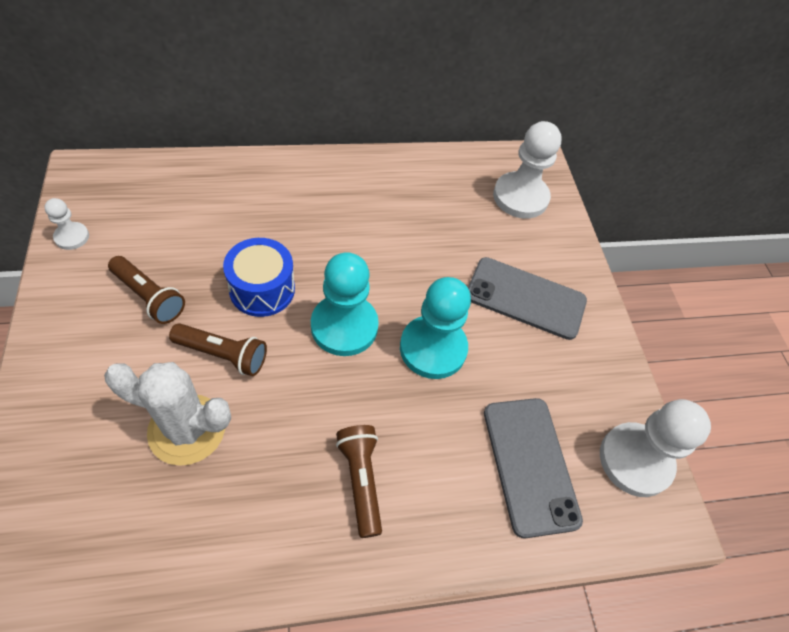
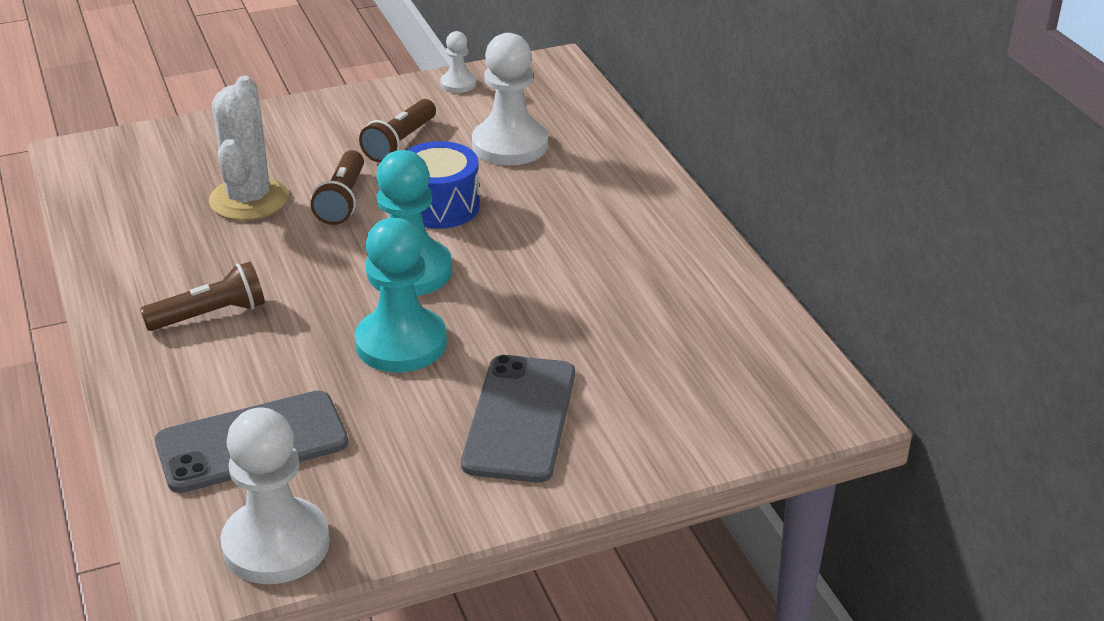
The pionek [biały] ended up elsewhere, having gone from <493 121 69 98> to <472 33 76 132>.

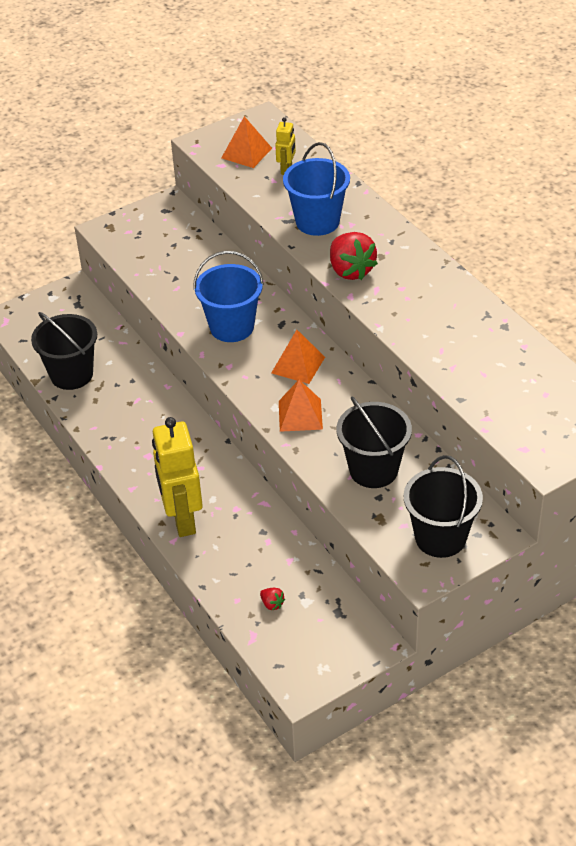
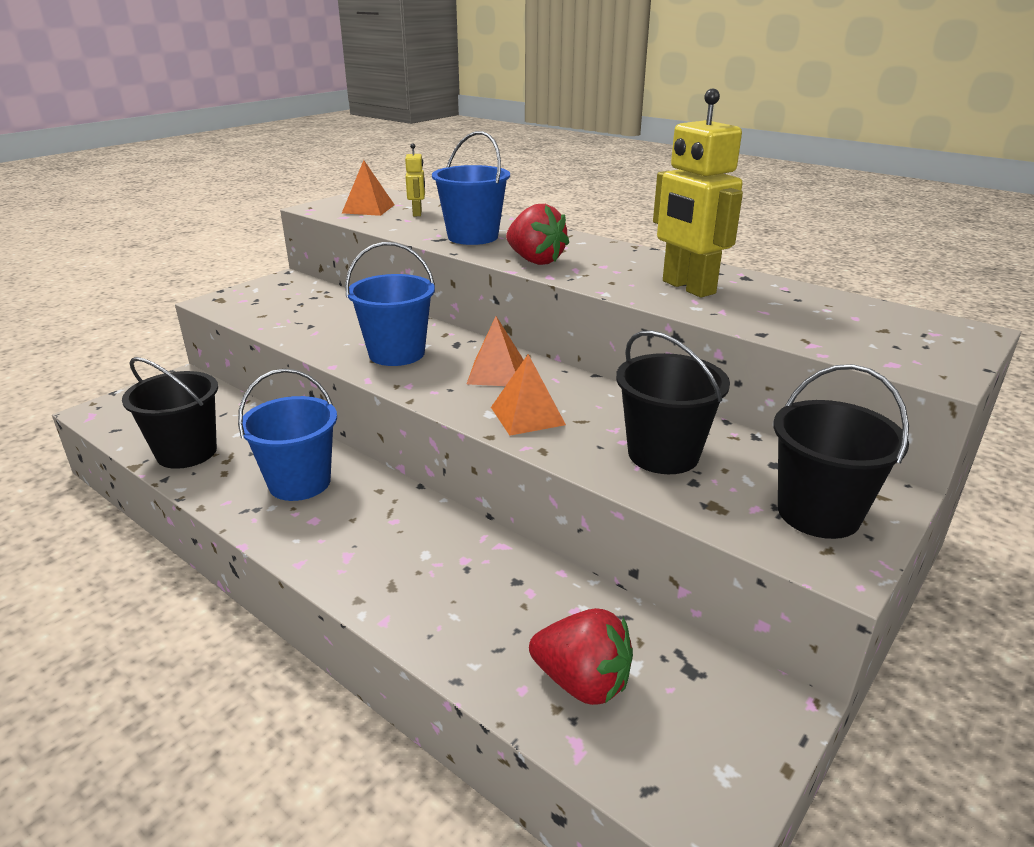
The robot [żółty] ended up elsewhere, having gone from <152 417 51 120> to <653 89 90 208>.
The size of the truskawka [czerwony] at <260 588 25 22> changed by a factor of 2.29.
The second view gained the wiadro [niebieski] at <238 369 99 132>.

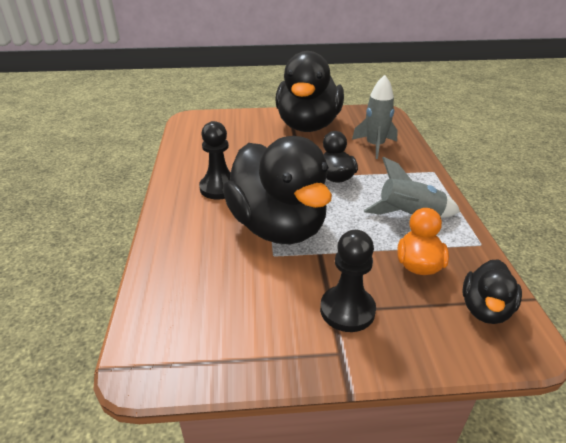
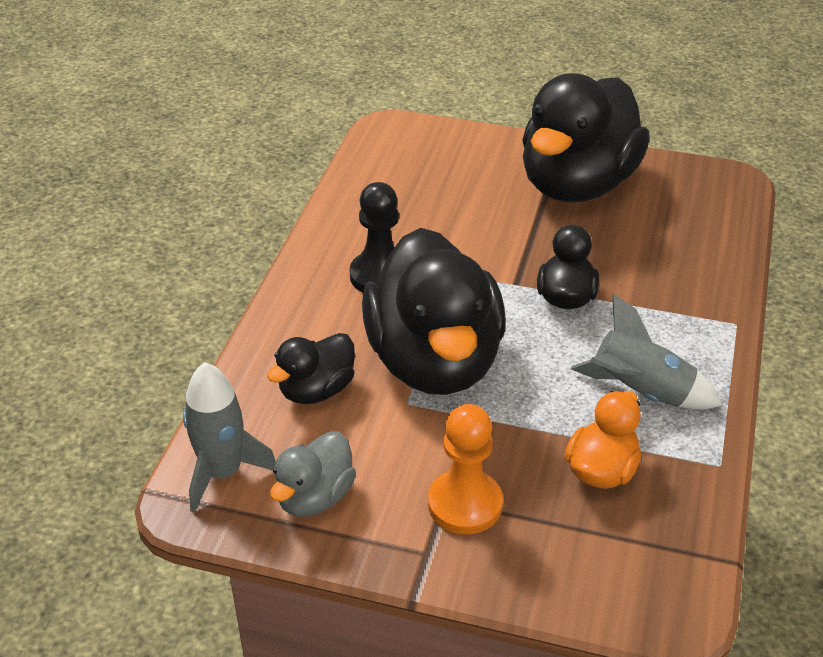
What was the pionek [czarny] at <320 230 56 102> turned into the pionek [pomarańczowy] at <428 404 75 130>.
The rakieta [szary] ended up elsewhere, having gone from <352 75 46 84> to <183 362 93 151>.
The kaczka [czarny] ended up elsewhere, having gone from <462 259 60 65> to <267 333 88 71>.
The second view gained the kaczka [szary] at <270 431 86 86>.

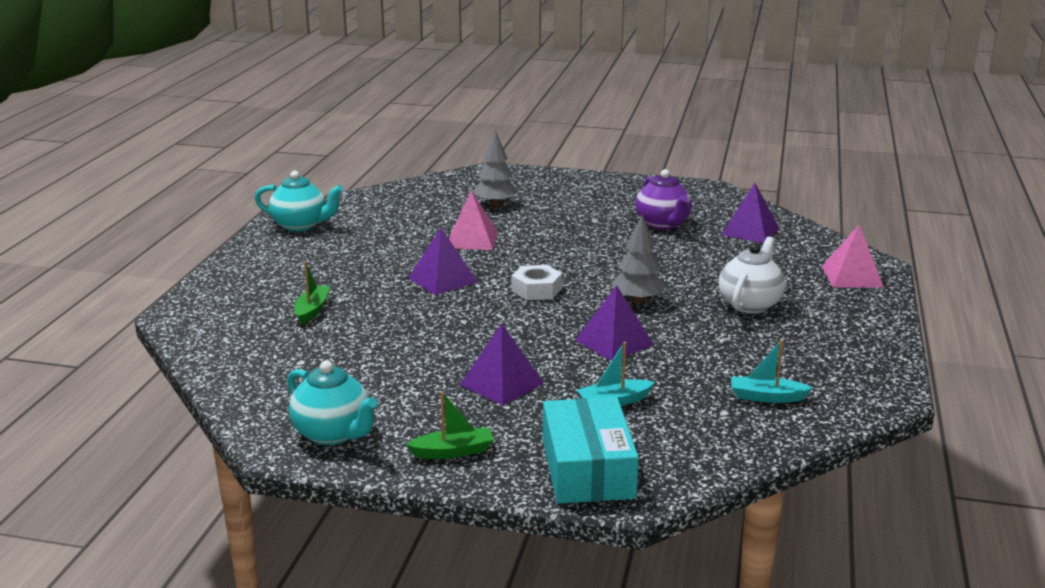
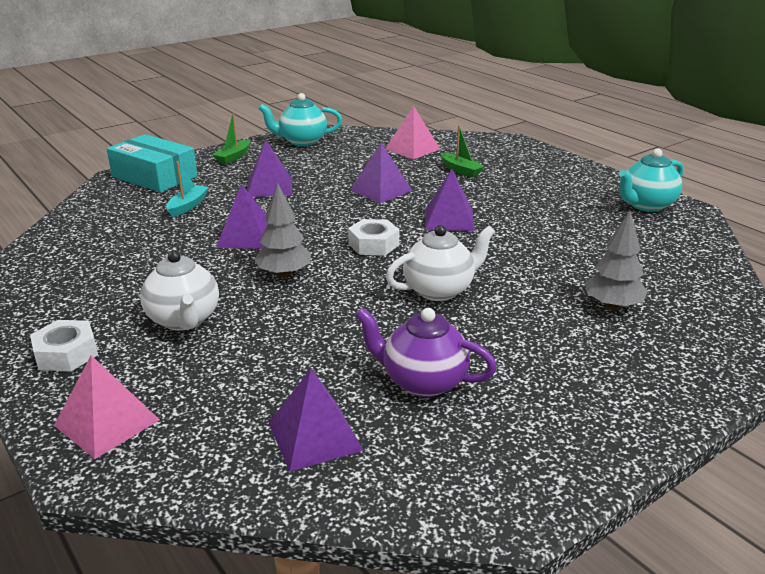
The piramida [różowy] ended up elsewhere, having gone from <449 191 49 59> to <385 106 55 53>.
The second view lost the łódka [turkusowy] at <731 340 82 63>.
The second view gained the nakrętka [biały] at <30 320 68 51>.
The second view gained the piramida [fioletowy] at <350 143 63 60>.
The second view gained the imbryk [biały] at <386 225 109 76>.

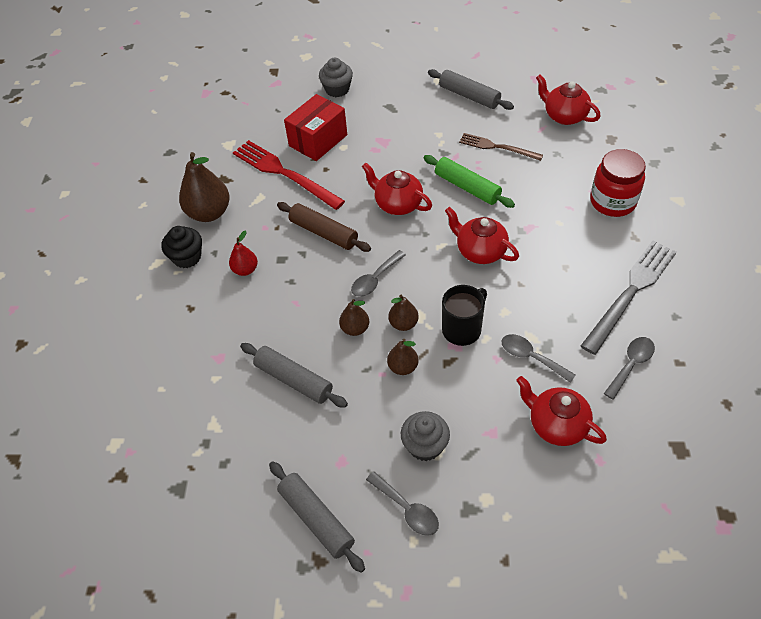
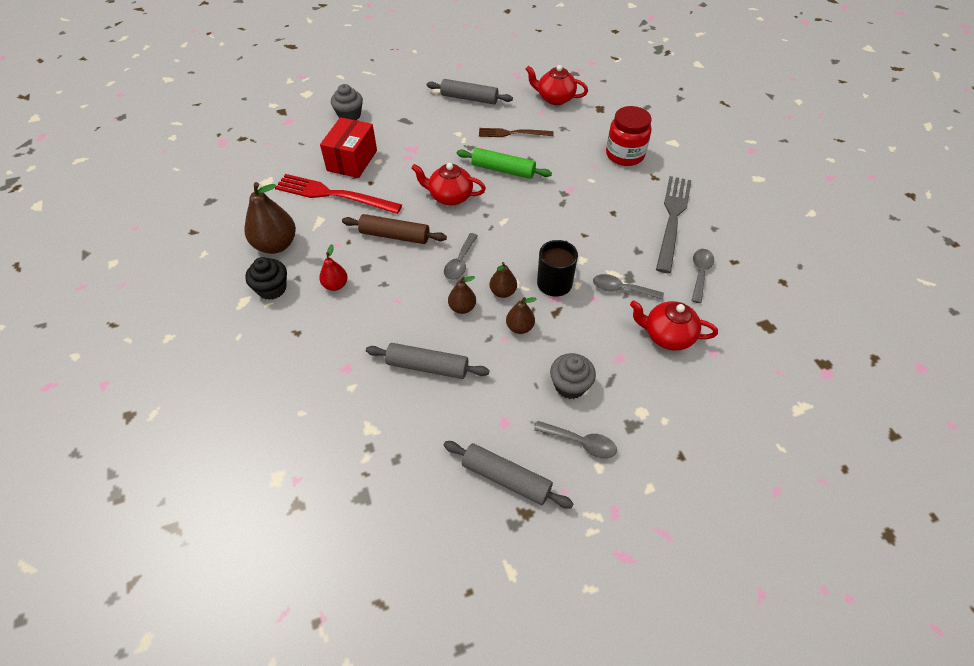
The second view lost the imbryk [czerwony] at <445 207 74 57>.

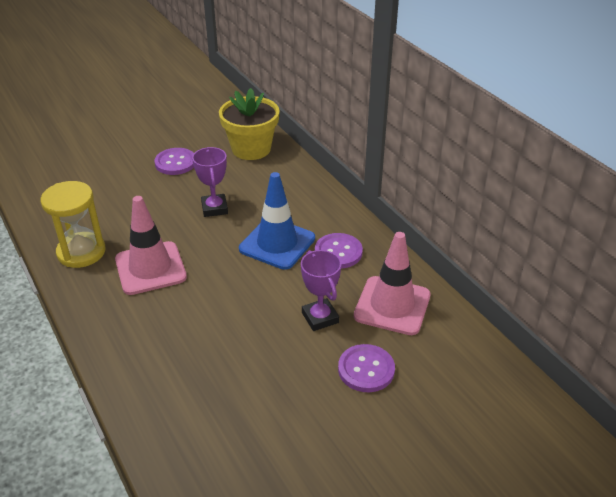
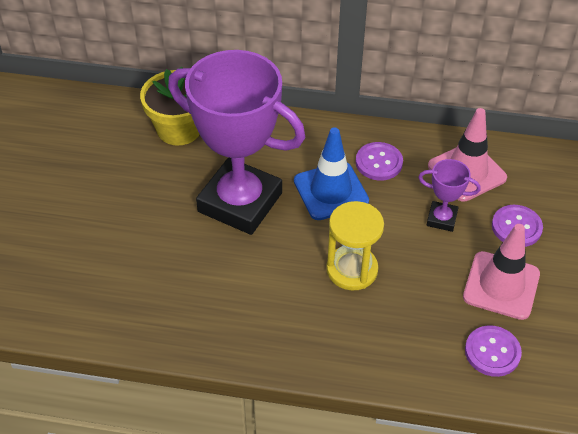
The klepsydra [żółty] ended up elsewhere, having gone from <41 181 65 87> to <326 201 58 89>.
The pachołek [różowy] ended up elsewhere, having gone from <115 196 72 99> to <463 224 77 96>.
The guzik [fioletowy] ended up elsewhere, having gone from <154 148 40 27> to <465 325 57 52>.
The size of the puchar [fioletowy] at <192 147 36 70> changed by a factor of 2.38.

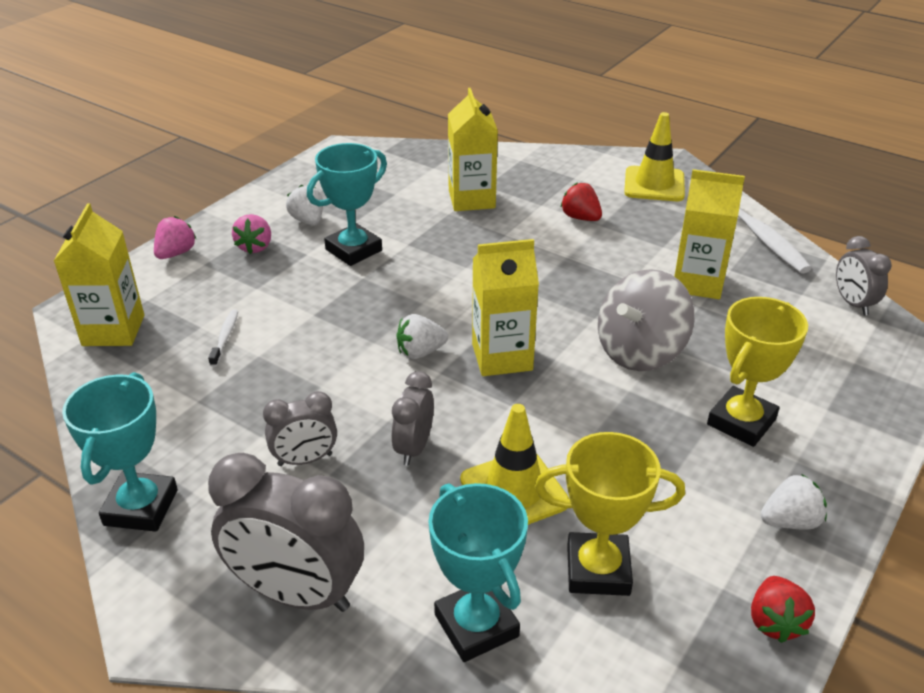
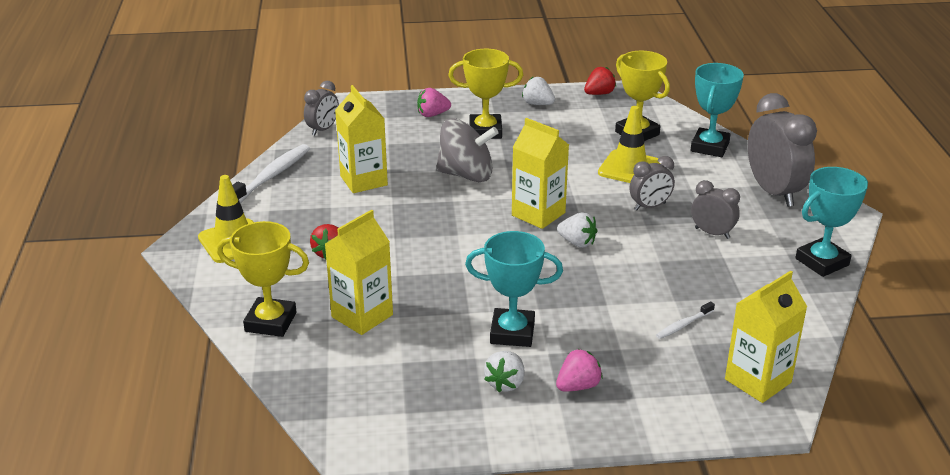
The truskawka [różowy] ended up elsewhere, having gone from <154 216 42 43> to <417 88 34 29>.
The second view gained the puchar [żółty] at <217 221 92 116>.

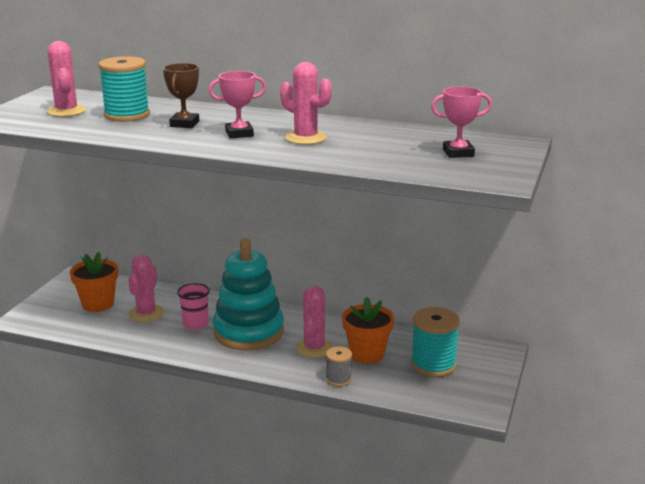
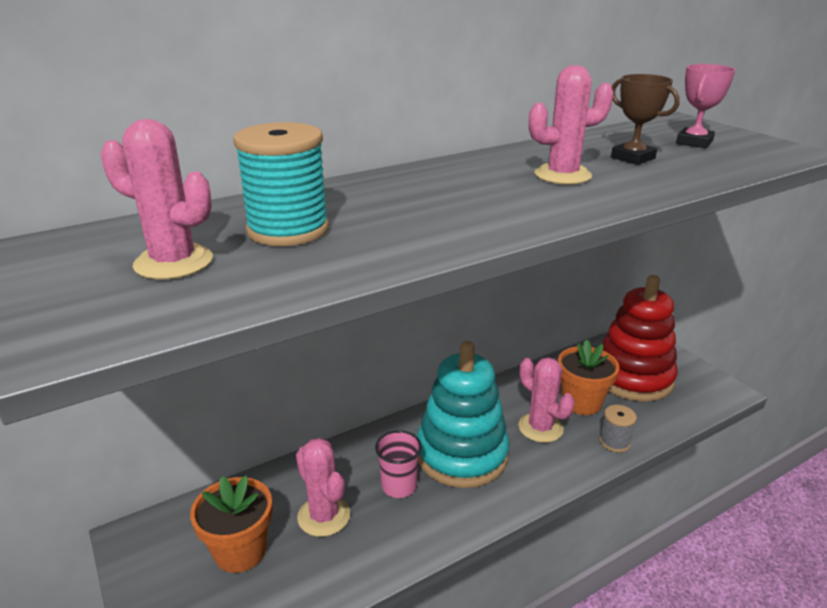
The puchar [brązowy] ended up elsewhere, having gone from <163 63 36 65> to <611 74 69 91>.
The second view lost the puchar [różowy] at <209 71 57 67>.
Where the szpulka [turkusowy] stood at <411 307 49 70>, the zabawka nakładanka [czerwony] came to stand at <602 275 76 127>.

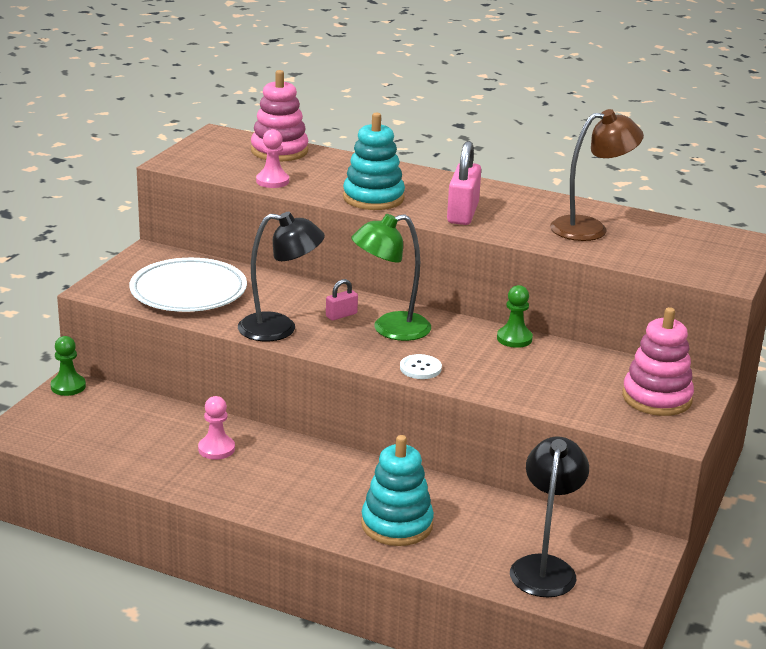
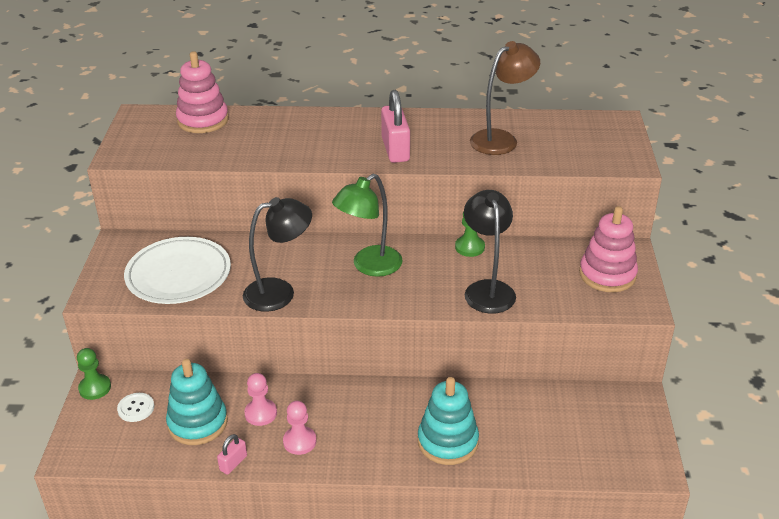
The pionek [różowy] ended up elsewhere, having gone from <256 129 33 59> to <283 401 34 54>.
The kłódka [różowy] ended up elsewhere, having gone from <326 279 32 41> to <217 434 30 41>.
The zabawka nakładanka [turkusowy] ended up elsewhere, having gone from <343 113 62 97> to <166 359 62 86>.
The guzik [biały] ended up elsewhere, having gone from <400 354 42 25> to <117 393 37 29>.
The lampka [czarny] ended up elsewhere, having gone from <510 436 79 161> to <464 190 52 124>.

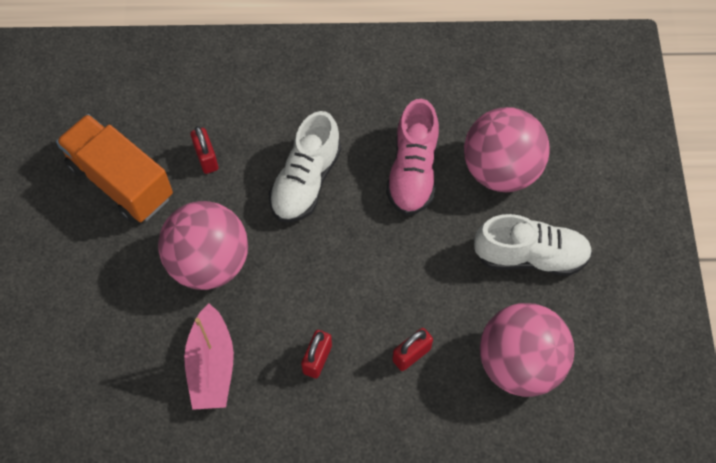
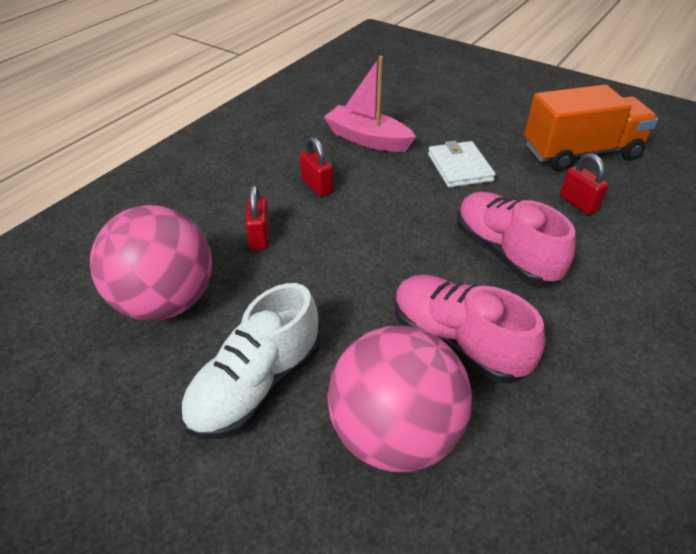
Where the piłka [różowy] stood at <158 201 90 89>, the portfel [biały] came to stand at <428 141 68 47>.
The kłódka [czerwony] at <191 126 27 48> ended up facing another way, 45 degrees clockwise from before.
What was the but [biały] at <269 111 72 112> turned into the but [różowy] at <457 192 119 93>.

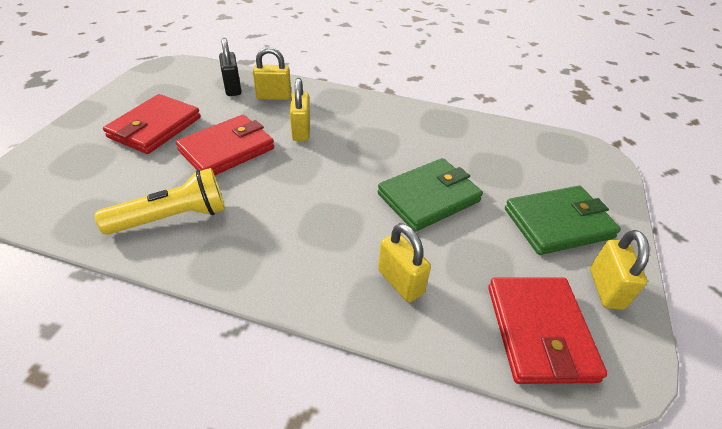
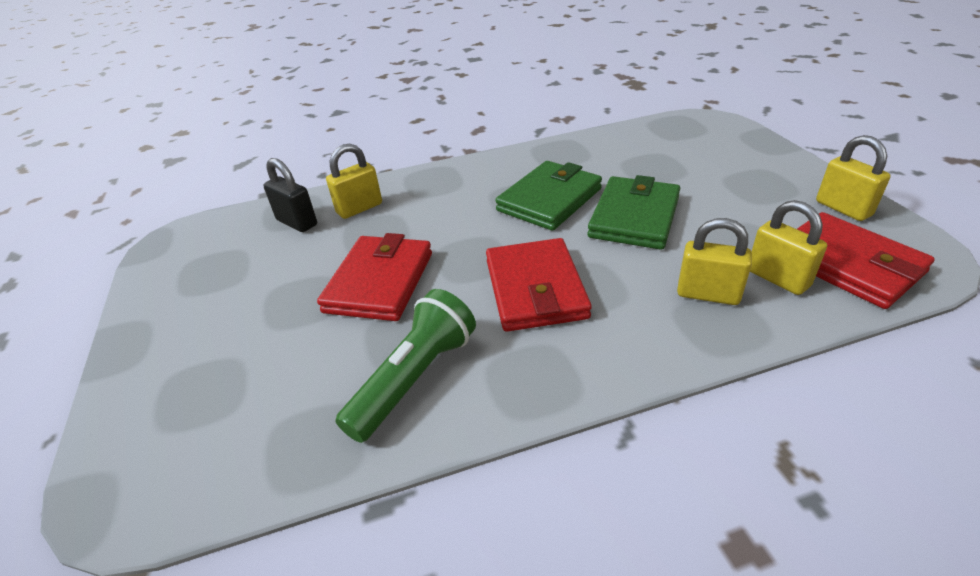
What was the latarka [żółty] at <95 168 130 67> turned into the latarka [zielony] at <335 289 141 154>.
The portfel [czerwony] ended up elsewhere, having gone from <103 94 98 60> to <486 238 106 94>.
The kłódka [żółty] ended up elsewhere, having gone from <290 78 20 63> to <750 200 77 95>.
The portfel [zielony] ended up elsewhere, having gone from <505 186 116 69> to <495 161 107 70>.

